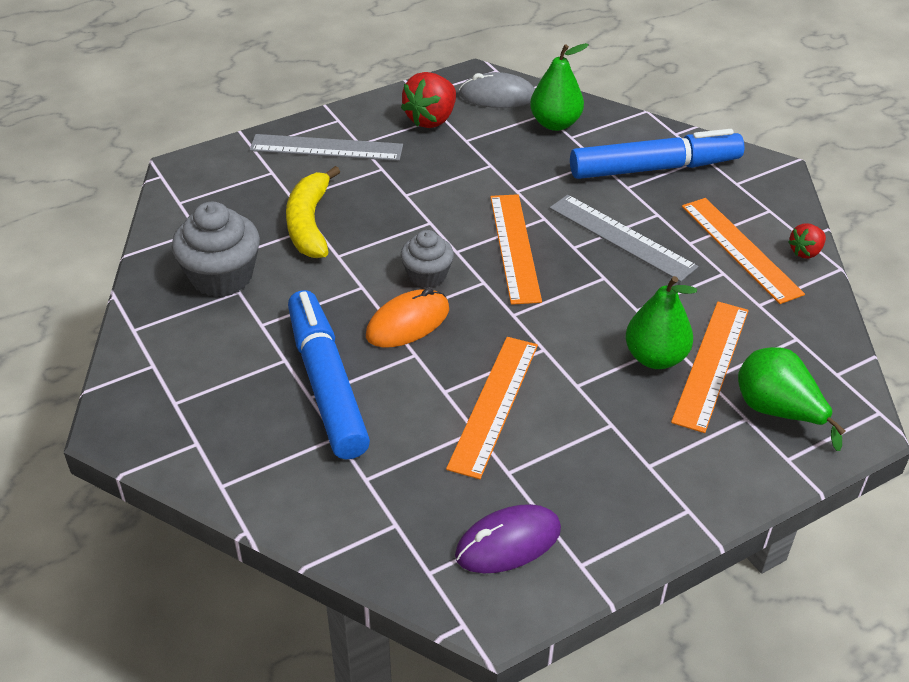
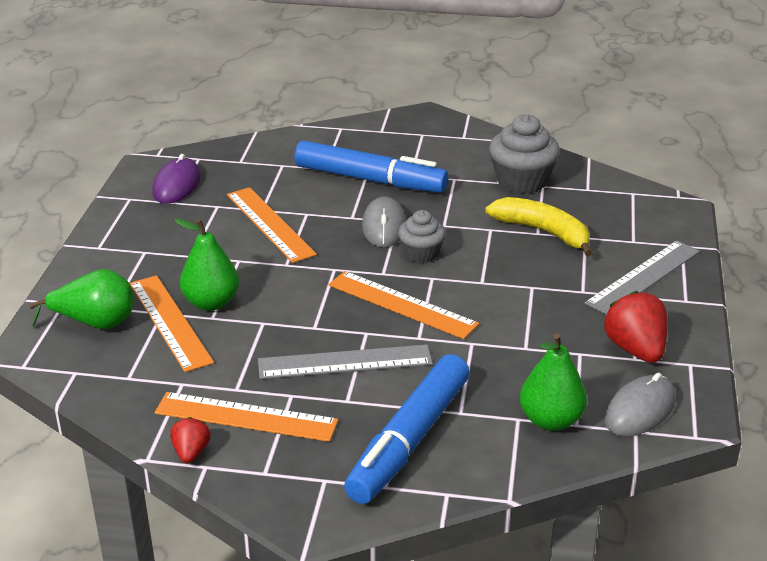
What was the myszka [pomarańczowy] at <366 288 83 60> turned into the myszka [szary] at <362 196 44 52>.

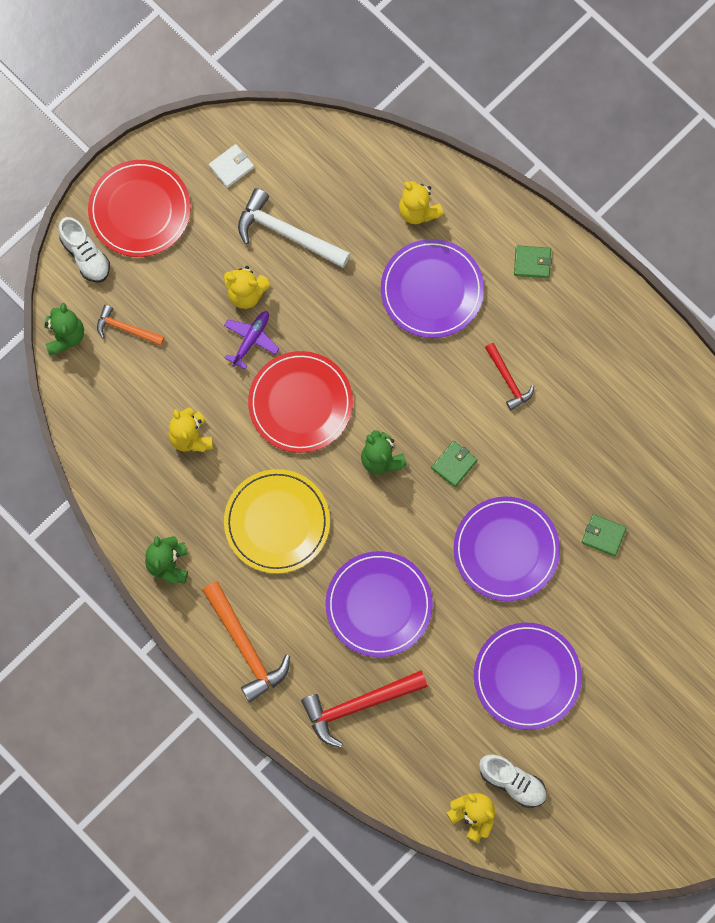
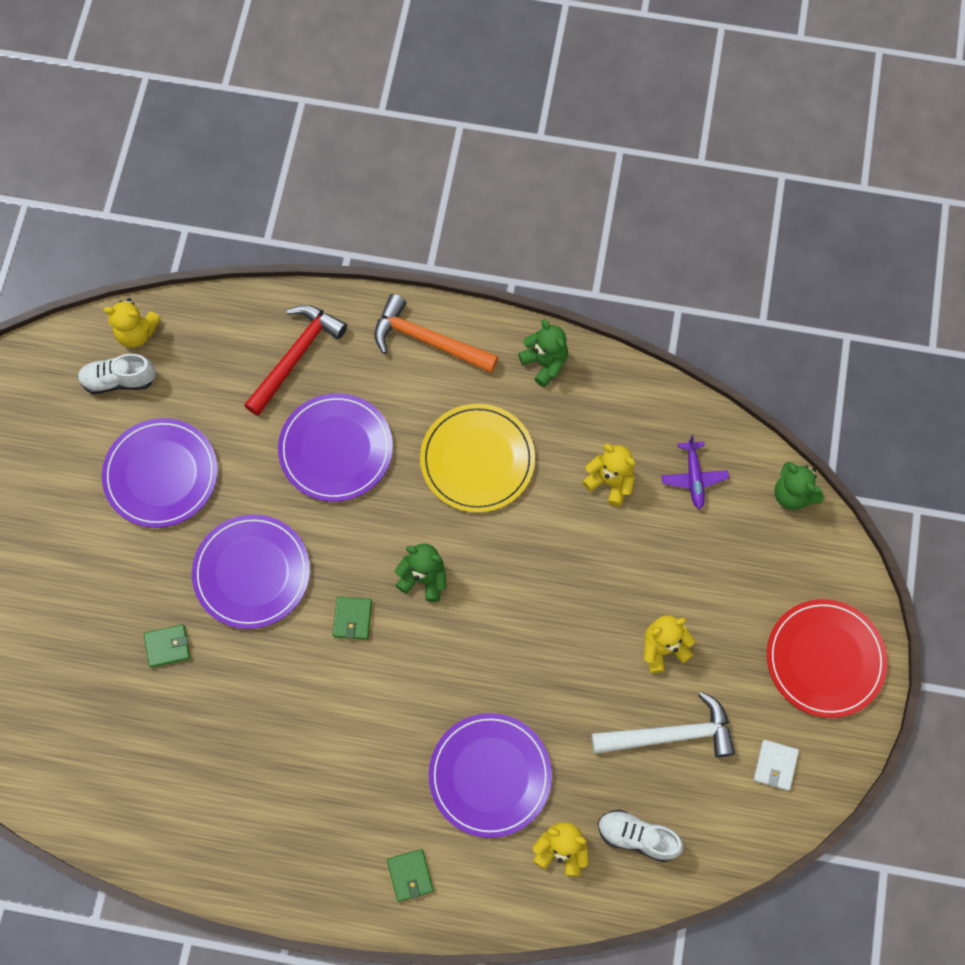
The but [biały] ended up elsewhere, having gone from <58 217 52 66> to <598 809 85 53>.
The second view lost the młotek [pomarańczowy] at <97 305 68 41>.
The samolot [fioletowy] ended up elsewhere, having gone from <224 311 55 58> to <662 435 67 74>.
The second view lost the talerz [czerwony] at <248 351 105 102>.
The second view lost the młotek [czerwony] at <485 343 49 67>.
The portfel [zielony] at <514 245 38 33> ended up facing another way, 75 degrees counterclockwise from before.

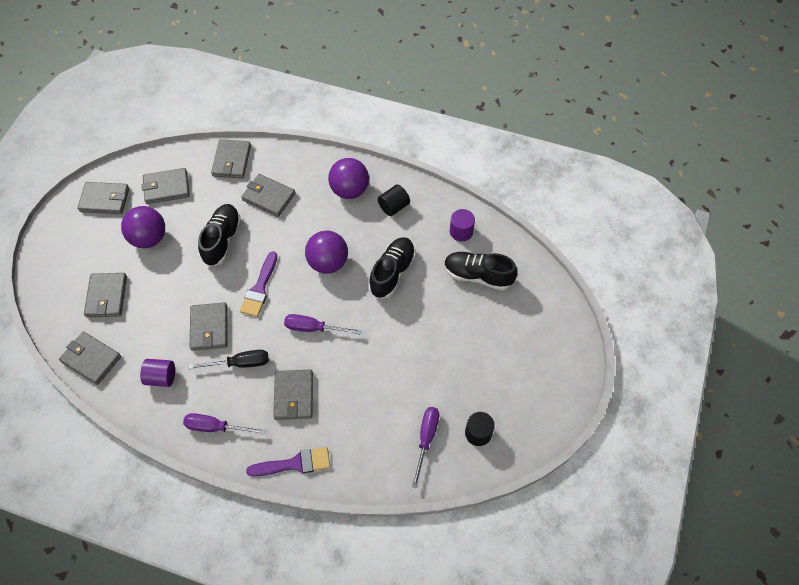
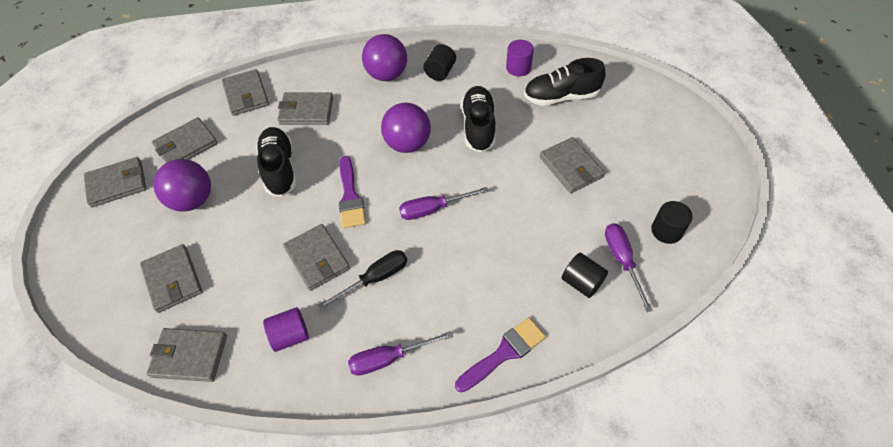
The portfel [szary] ended up elsewhere, having gone from <273 370 40 50> to <540 137 65 56>.
The second view gained the walec [czarny] at <562 253 46 45>.

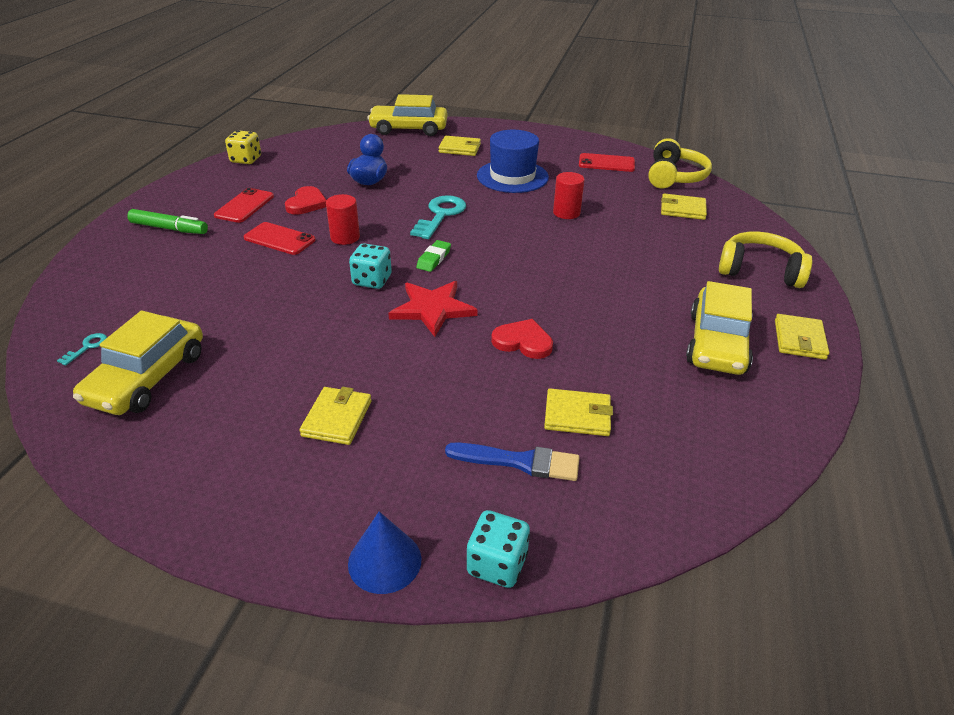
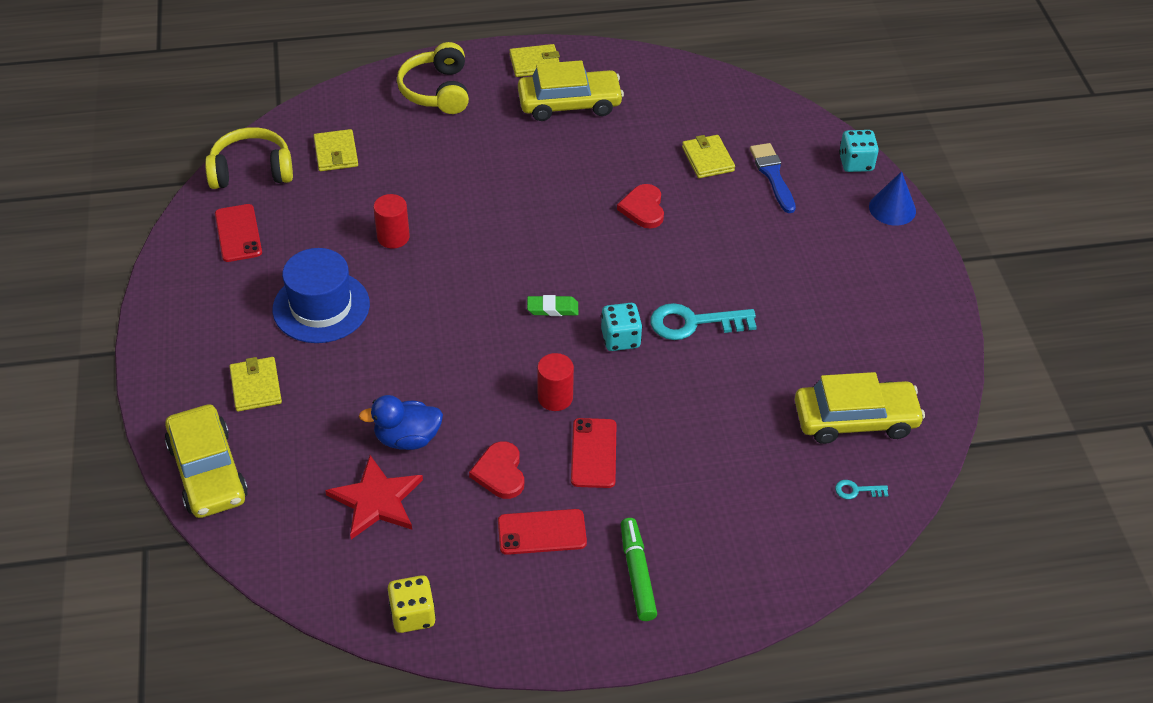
The serce [czerwony] at <285 186 41 29> ended up facing another way, 90 degrees counterclockwise from before.
The second view lost the portfel [żółty] at <299 387 73 58>.
The gwiazda [czerwony] ended up elsewhere, having gone from <389 281 89 56> to <325 455 98 84>.
The klucz [turkusowy] ended up elsewhere, having gone from <410 195 56 44> to <651 303 106 37>.

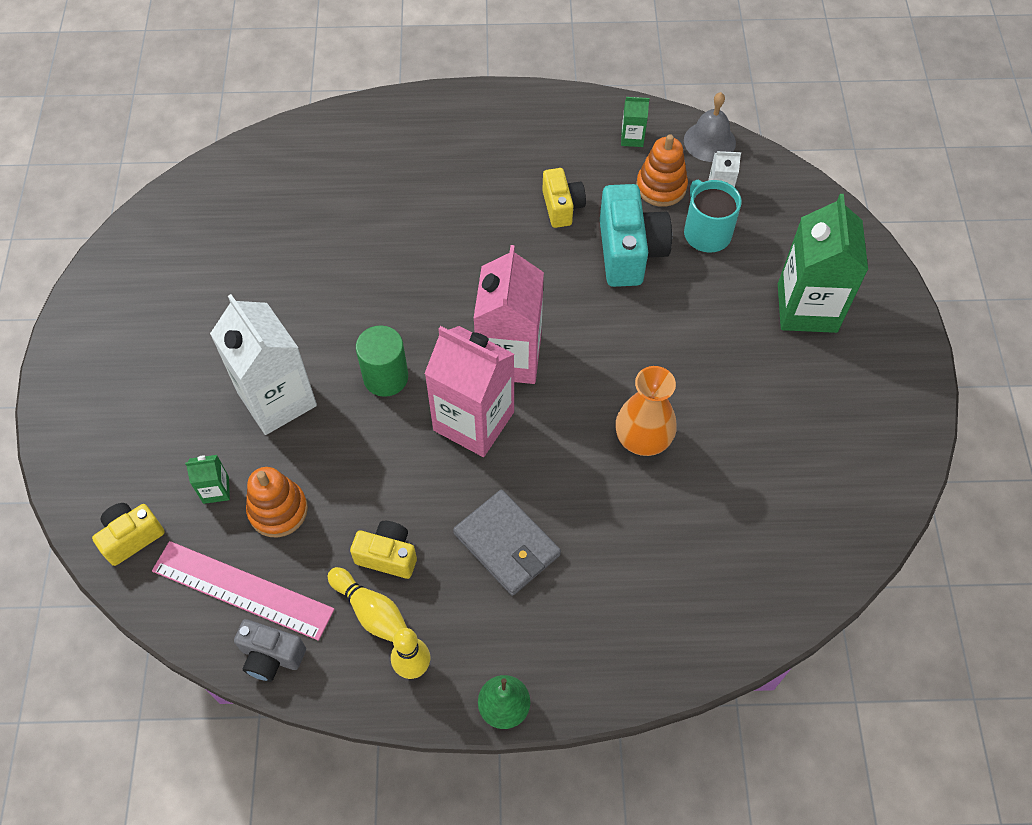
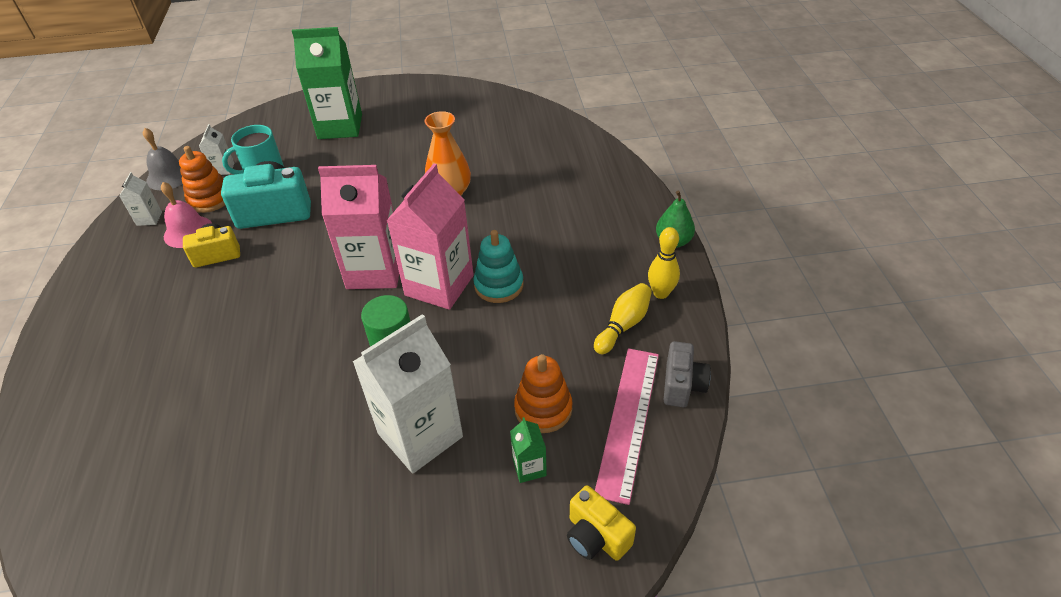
The second view lost the aparat fotograficzny [żółty] at <350 521 67 58>.
The second view lost the portfel [szary] at <453 490 108 106>.
What was the karton mleka [zielony] at <621 97 28 50> turned into the karton mleka [biały] at <120 172 42 54>.
The second view gained the dzwonek [różowy] at <161 182 51 66>.
The second view gained the zabawka nakładanka [turkusowy] at <473 230 51 73>.

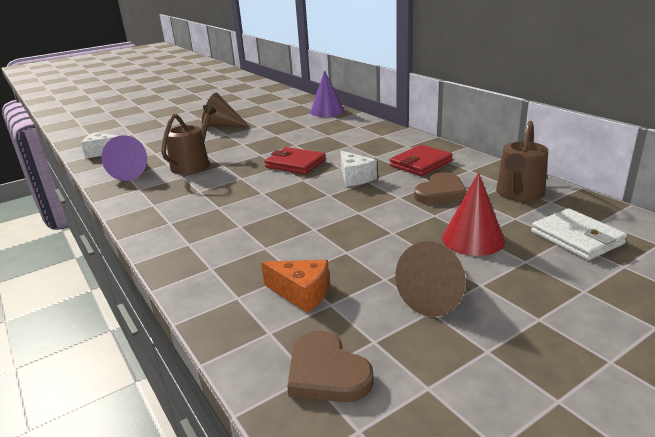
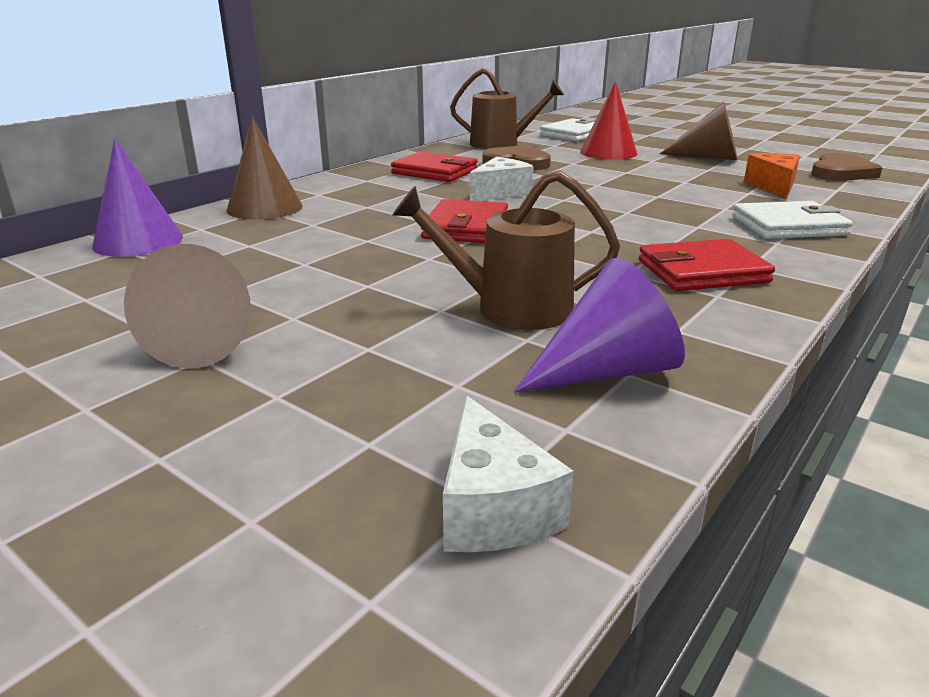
The second view gained the stożek [brązowy] at <227 117 75 103>.
The second view gained the portfel [czerwony] at <639 239 136 52>.
The second view gained the portfel [biały] at <732 201 121 38>.

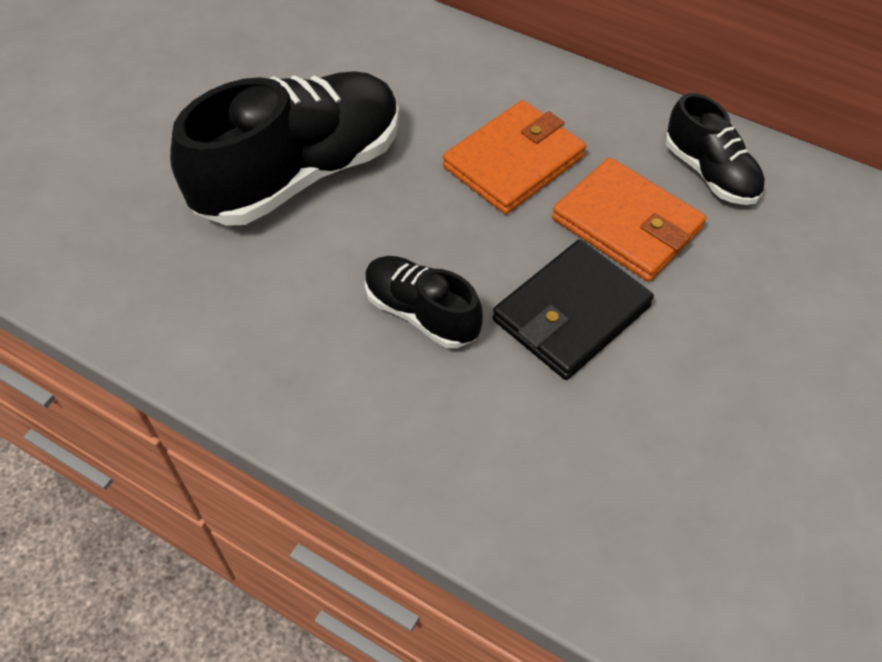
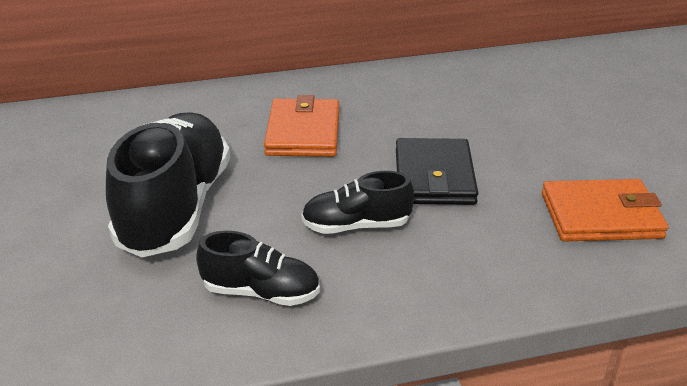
The portfel [pomarańczowy] ended up elsewhere, having gone from <552 157 154 125> to <542 179 127 63>.
The but [czarny] ended up elsewhere, having gone from <666 93 99 112> to <196 231 124 75>.

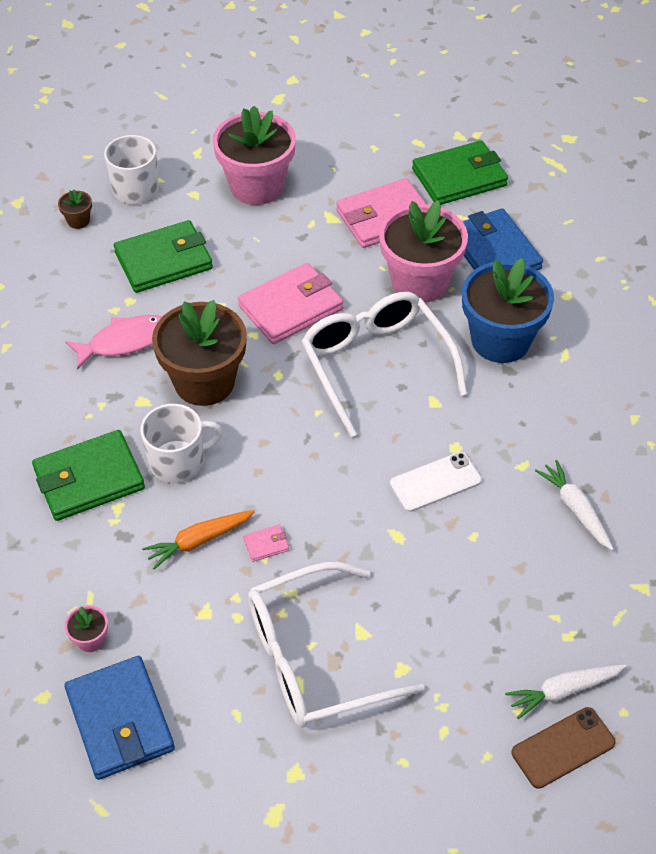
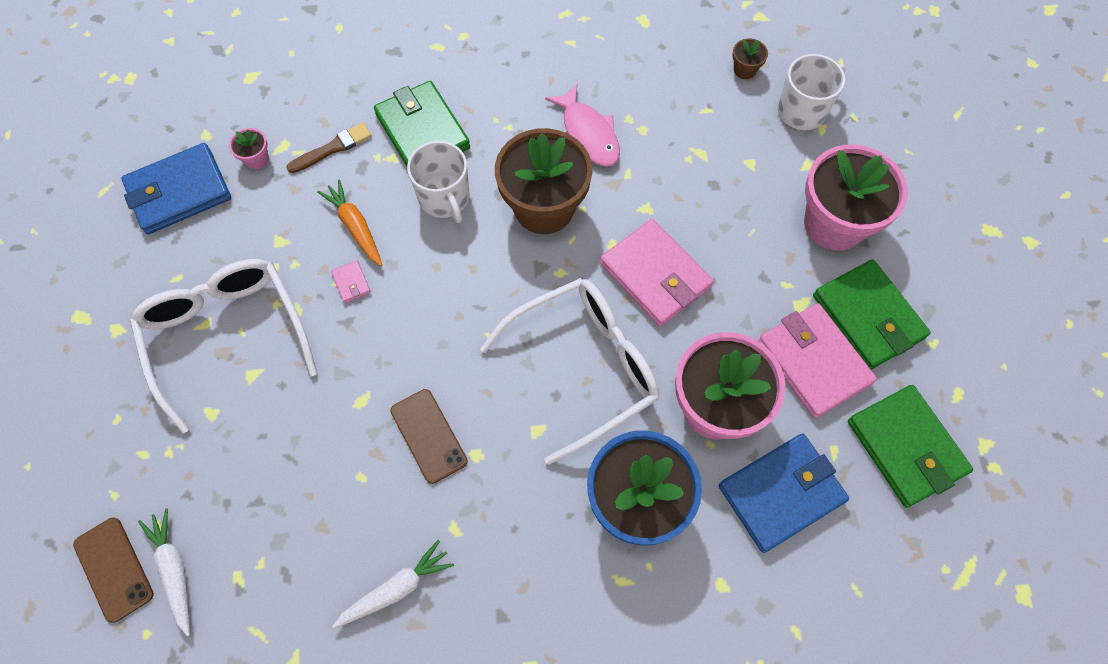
The portfel [zielony] ended up elsewhere, having gone from <114 220 99 73> to <813 259 118 111>.
What was the telefon [biały] at <390 452 92 60> turned into the telefon [brązowy] at <390 389 78 95>.
The second view gained the pędzel [brązowy] at <286 122 86 51>.

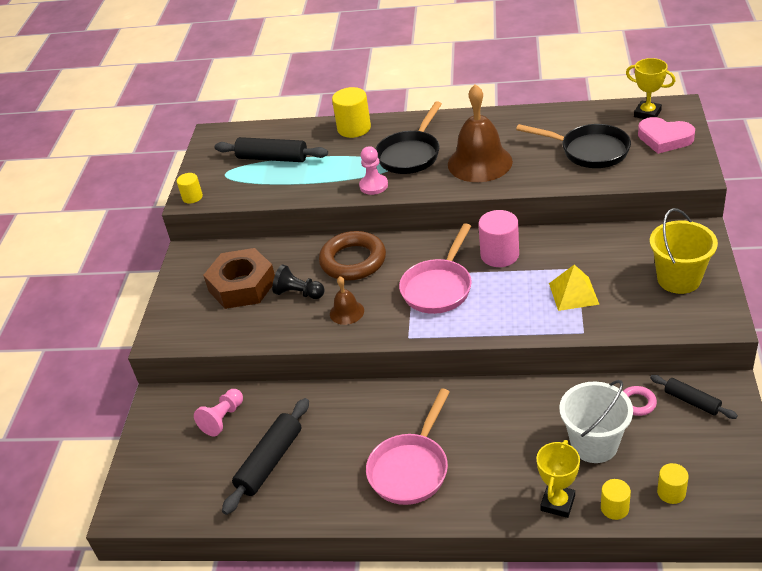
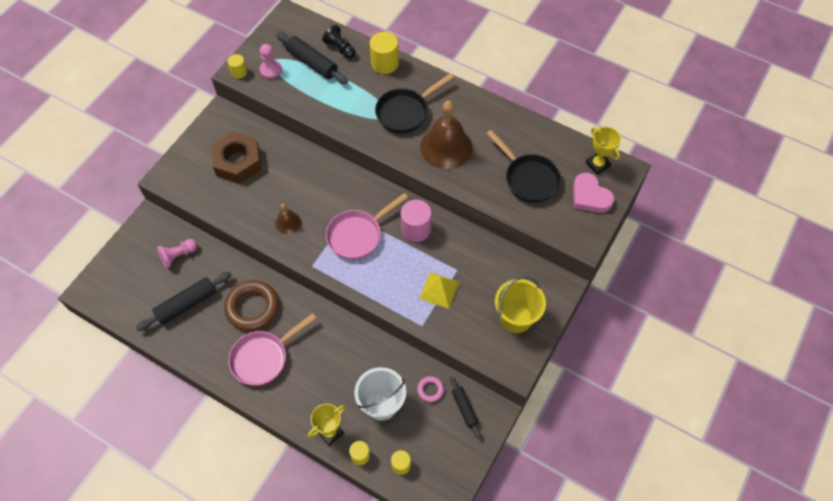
The pionek [czarny] ended up elsewhere, having gone from <272 265 53 34> to <322 25 34 34>.
The pierścień [brązowy] ended up elsewhere, having gone from <319 231 67 50> to <224 280 55 51>.
The pionek [różowy] ended up elsewhere, having gone from <359 146 29 49> to <259 44 23 35>.

